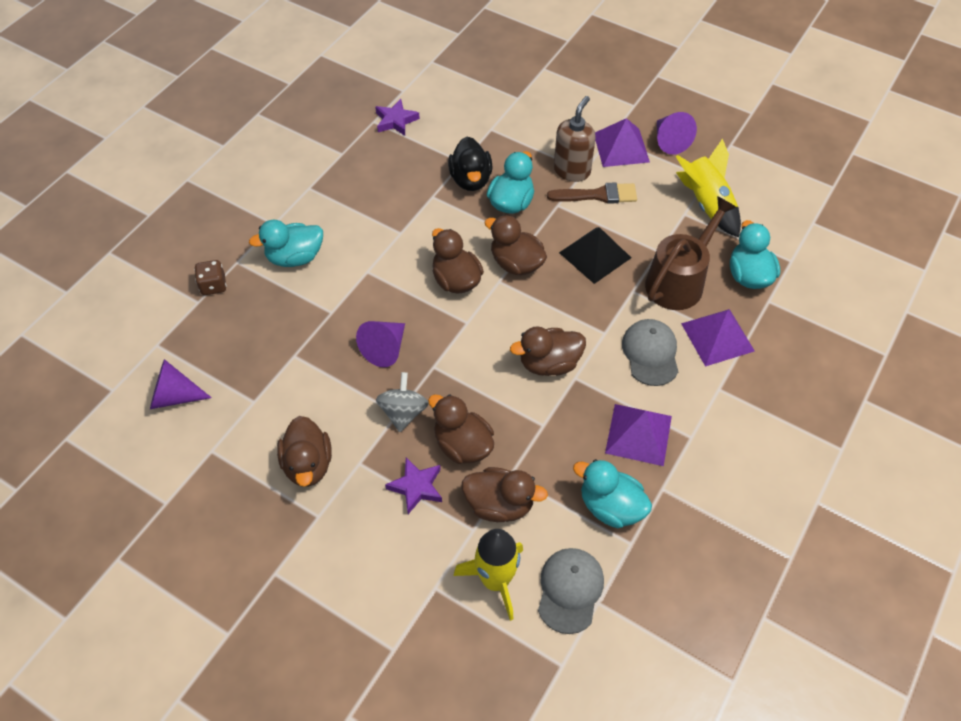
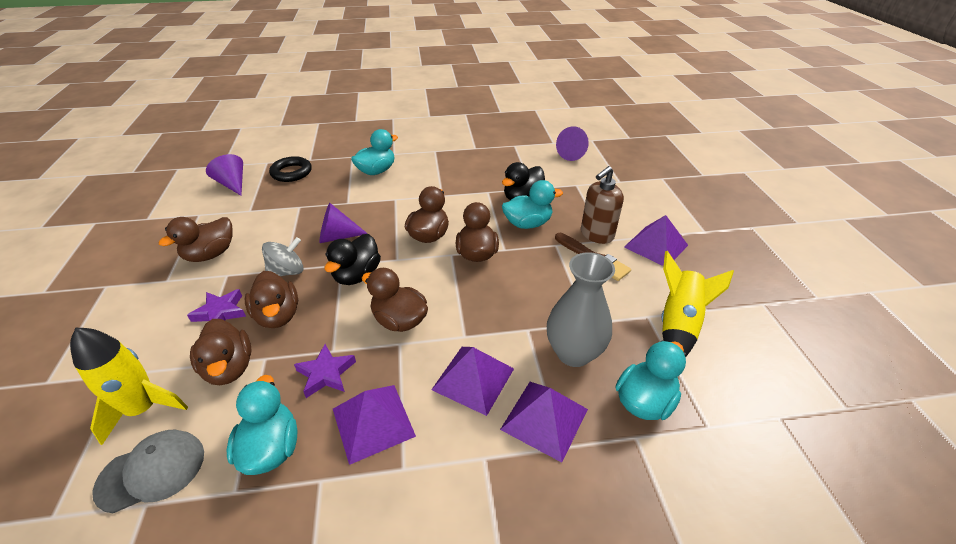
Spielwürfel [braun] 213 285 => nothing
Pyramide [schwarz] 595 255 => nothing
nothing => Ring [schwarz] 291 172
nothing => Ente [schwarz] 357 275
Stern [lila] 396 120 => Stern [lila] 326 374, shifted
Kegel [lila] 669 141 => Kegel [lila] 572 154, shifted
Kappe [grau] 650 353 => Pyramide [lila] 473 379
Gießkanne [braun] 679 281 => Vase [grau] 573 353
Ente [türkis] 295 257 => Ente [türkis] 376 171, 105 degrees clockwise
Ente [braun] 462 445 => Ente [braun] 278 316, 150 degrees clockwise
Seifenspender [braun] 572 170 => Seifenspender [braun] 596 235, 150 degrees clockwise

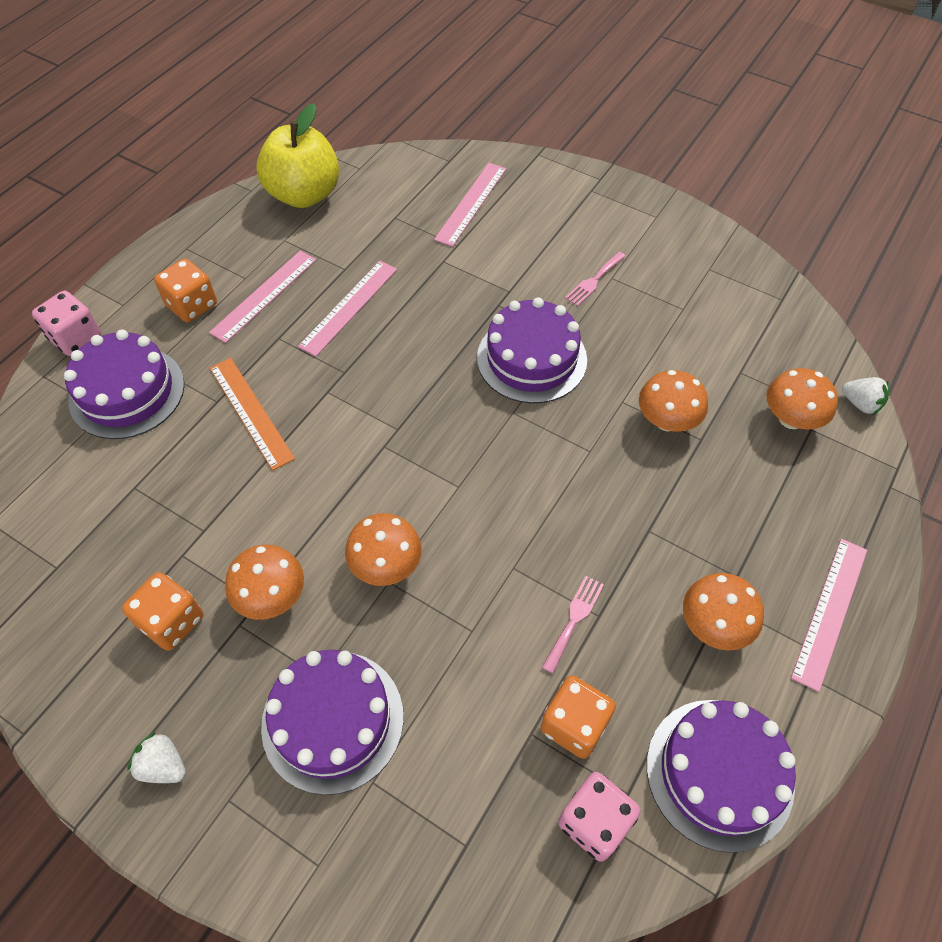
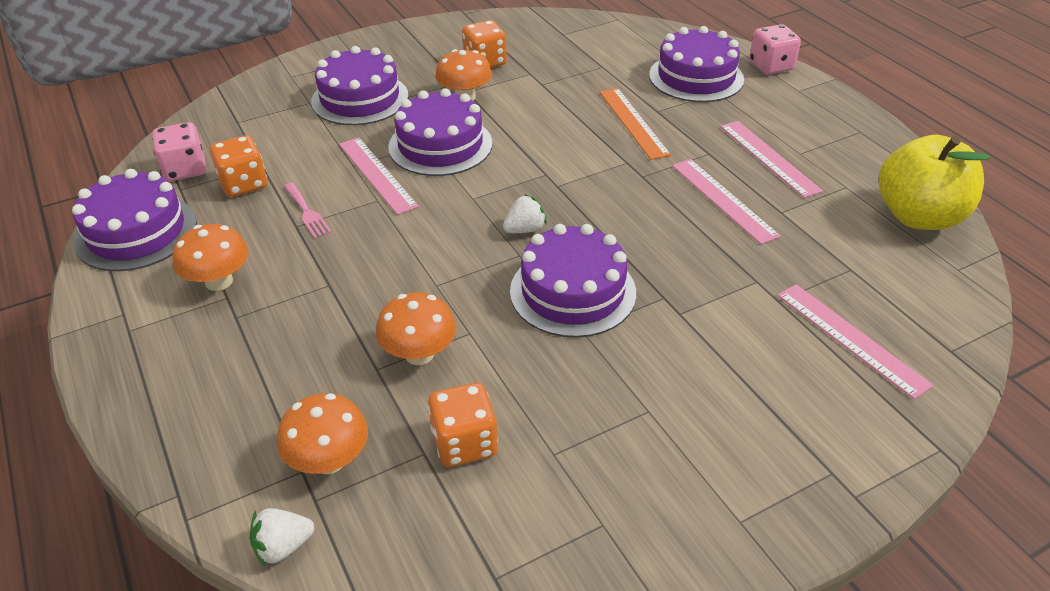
Gabel [rosa] 594 281 => nothing
Erdbeere [weiß] 163 765 => Erdbeere [weiß] 525 229, shifted
Spielwürfel [orange] 192 305 => Spielwürfel [orange] 464 443, shifted
Lineal [rosa] 829 611 => Lineal [rosa] 377 174, shifted
Pilz [orange] 386 565 => Kuchen [lila] 440 145
Lineal [orange] 250 412 => Lineal [orange] 633 122, 75 degrees clockwise

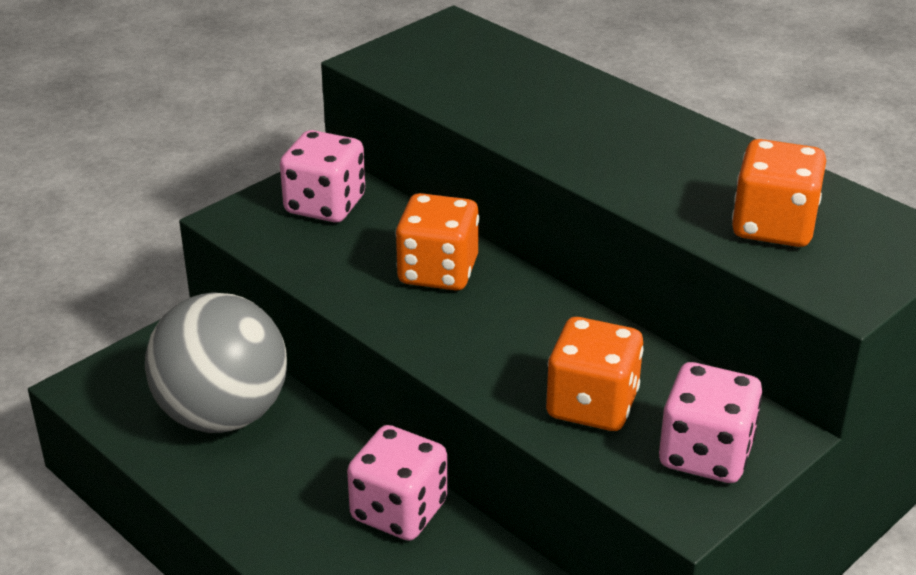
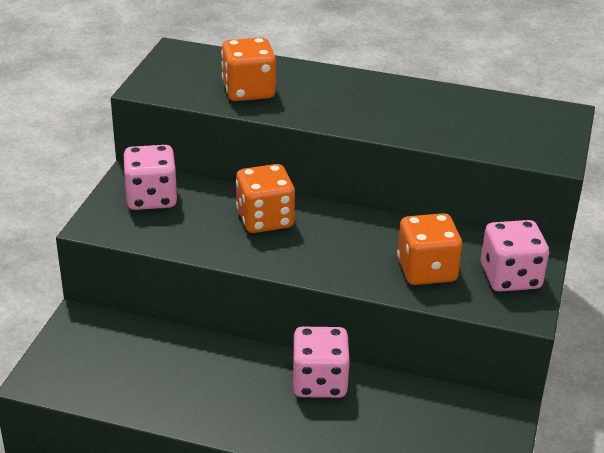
Ball [grau] 223 415 => nothing
Spielwürfel [orange] 773 226 => Spielwürfel [orange] 248 91, shifted

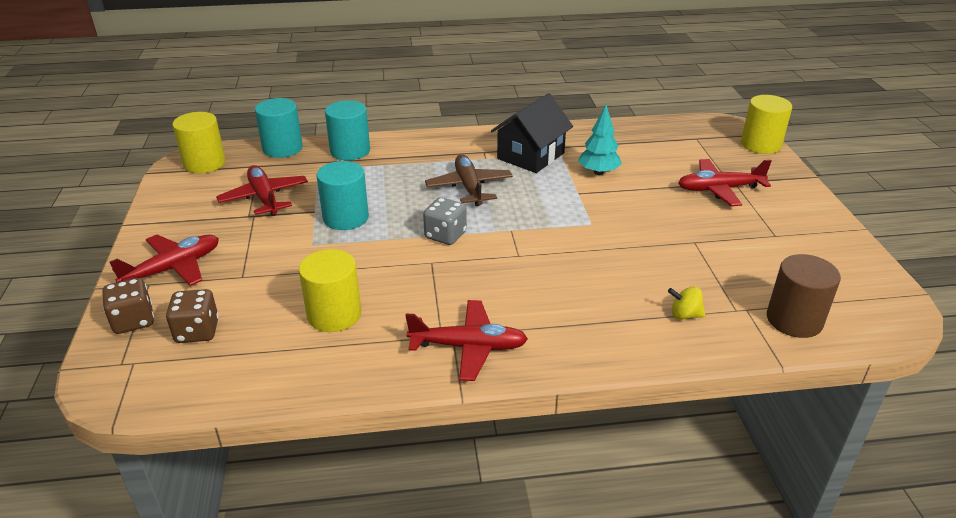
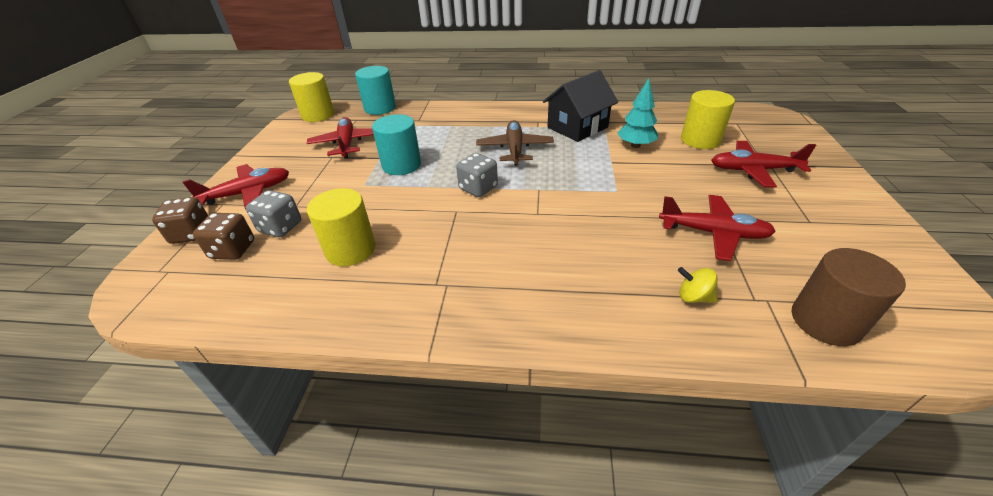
Vollzylinder [türkis] 350 151 => nothing
nothing => Spielwürfel [grau] 281 227
Flugzeug [rot] 469 347 => Flugzeug [rot] 713 233, shifted
Vollzylinder [gelb] 760 144 => Vollzylinder [gelb] 700 140, shifted

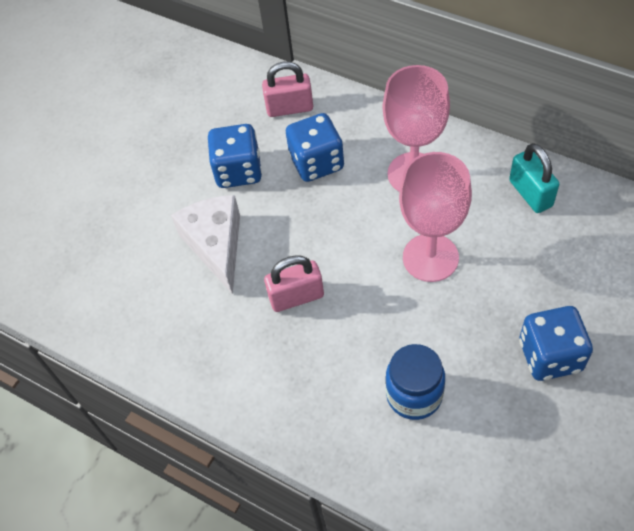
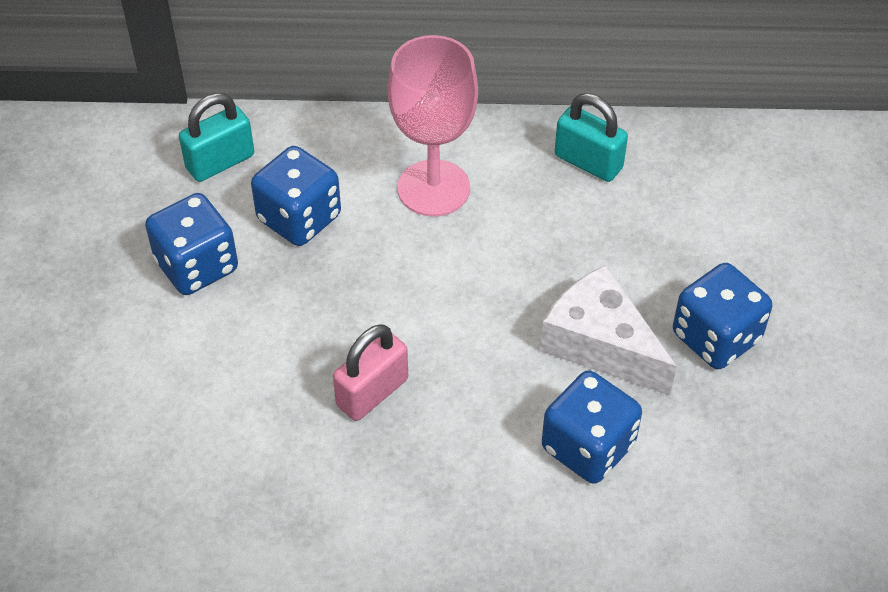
Kelch [rosa] 430 257 => nothing
Käse [weiß] 216 245 => Käse [weiß] 600 344, shifted
Einmachglas [blau] 414 395 => Spielwürfel [blau] 588 447
Vorhängeschloss [rosa] 289 108 => Vorhängeschloss [türkis] 220 162

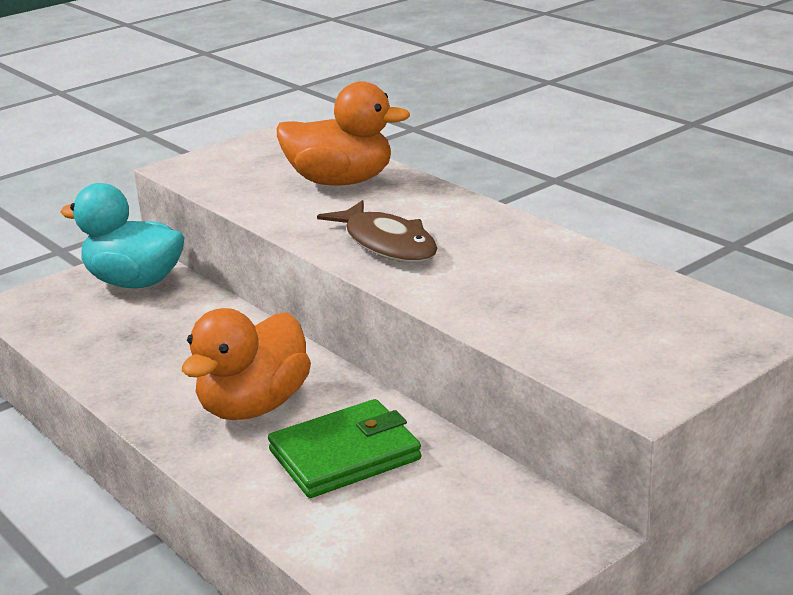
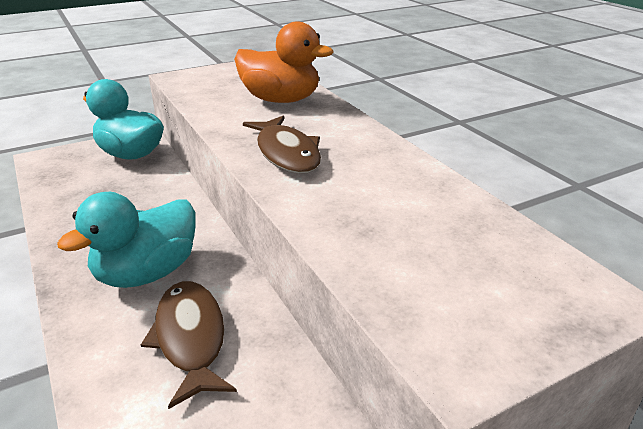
Geldbörse [grün] 345 455 => Fisch [braun] 190 338
Ente [orange] 254 406 => Ente [türkis] 147 273

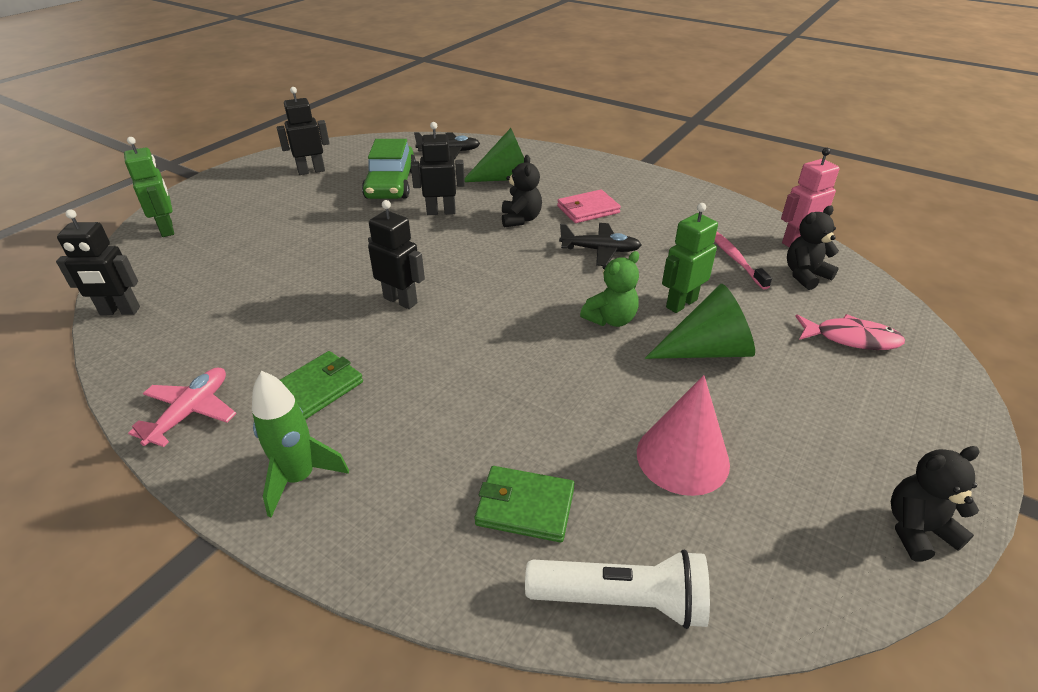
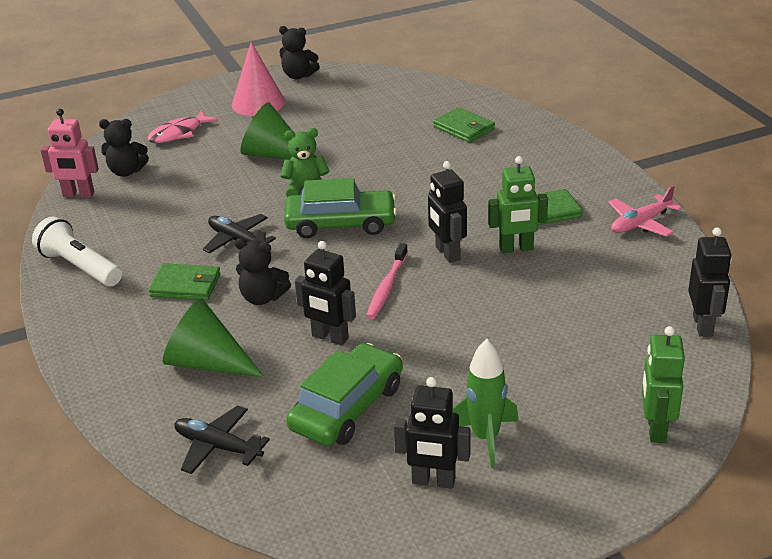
nothing => Auto [grün] 340 224
Rakete [grün] 299 478 => Rakete [grün] 485 438, shifted
Taschenlampe [weiß] 621 600 => Taschenlampe [weiß] 80 267, shifted
Kegel [rosa] 682 457 => Kegel [rosa] 258 103, shifted
Roboter [grün] 681 303 => Roboter [grün] 516 248, shifted
Zahnbürste [rosa] 734 258 => Zahnbürste [rosa] 387 287, shifted
Geldbörse [rosa] 588 209 => Geldbörse [grün] 186 285
Roboter [schwarz] 120 311 => Roboter [schwarz] 703 325, 60 degrees clockwise
Teddybär [schwarz] 520 219 => Teddybär [schwarz] 262 298, 105 degrees counterclockwise
Fisch [rosa] 851 338 => Fisch [rosa] 179 133, 90 degrees counterclockwise

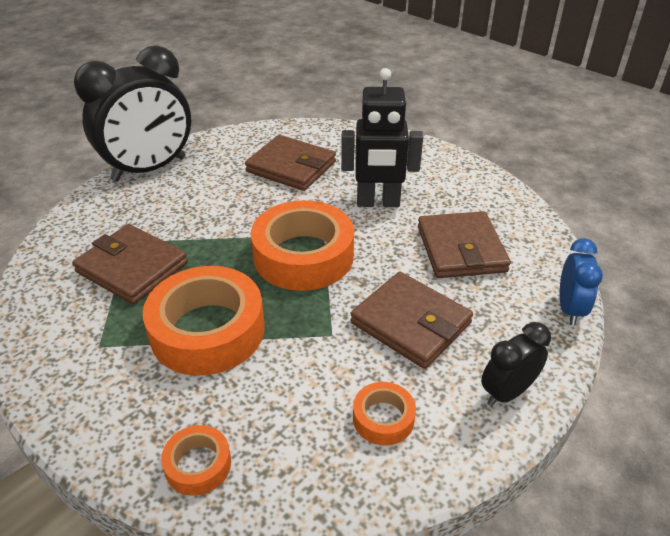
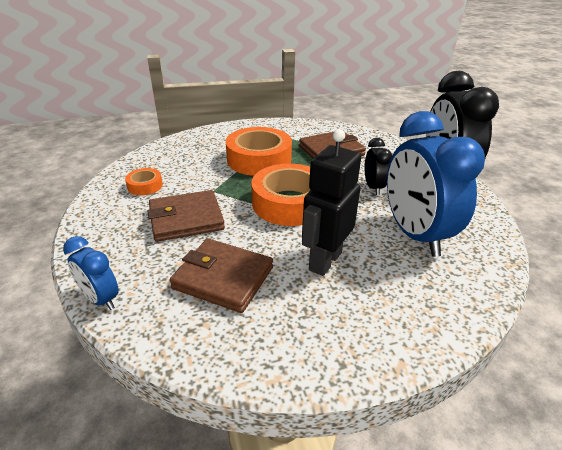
Klebeband [orange] 198 465 => nothing
Wecker [schwarz] 507 392 => Wecker [schwarz] 373 187, shifted
Geldbörse [braun] 291 167 => Wecker [blau] 415 235

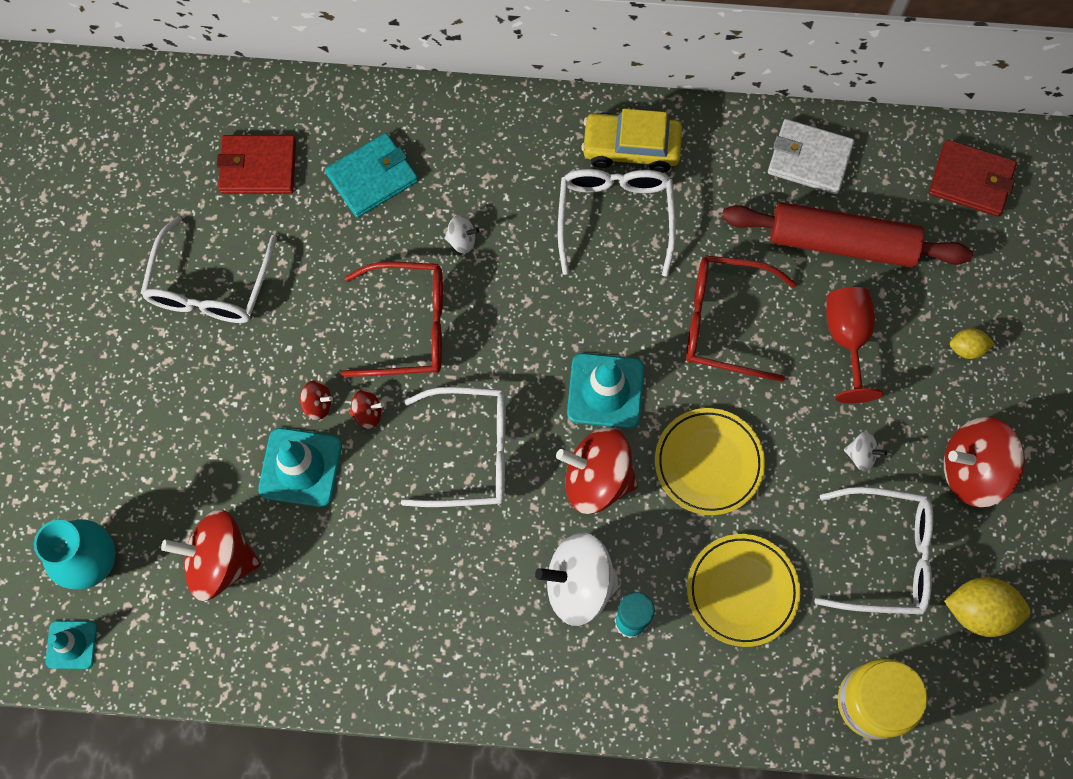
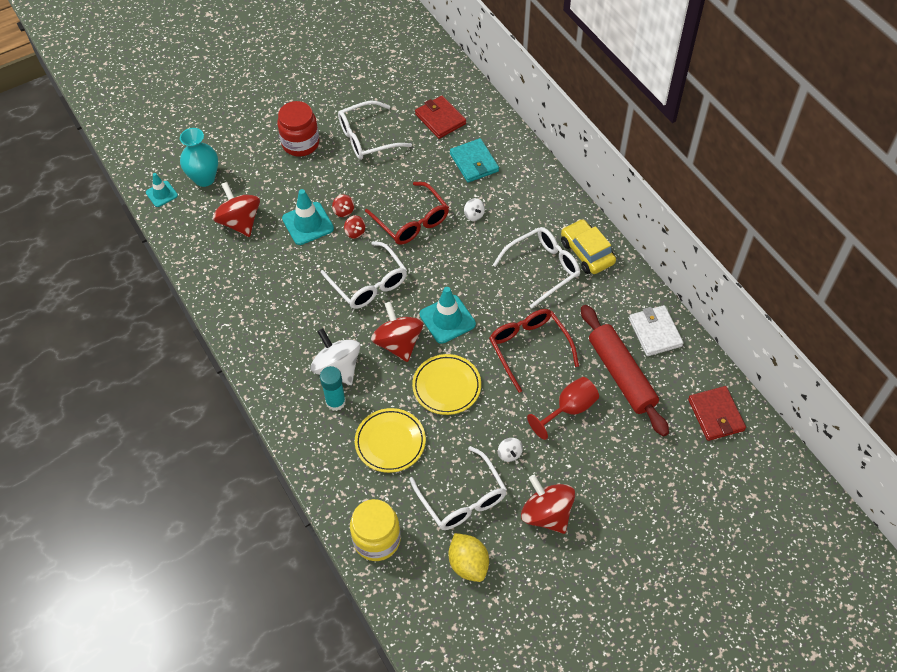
Zitrone [gelb] 966 348 => nothing
nothing => Einmachglas [rot] 300 143
Geldbörse [türkis] 372 177 => Geldbörse [türkis] 474 162, 45 degrees clockwise

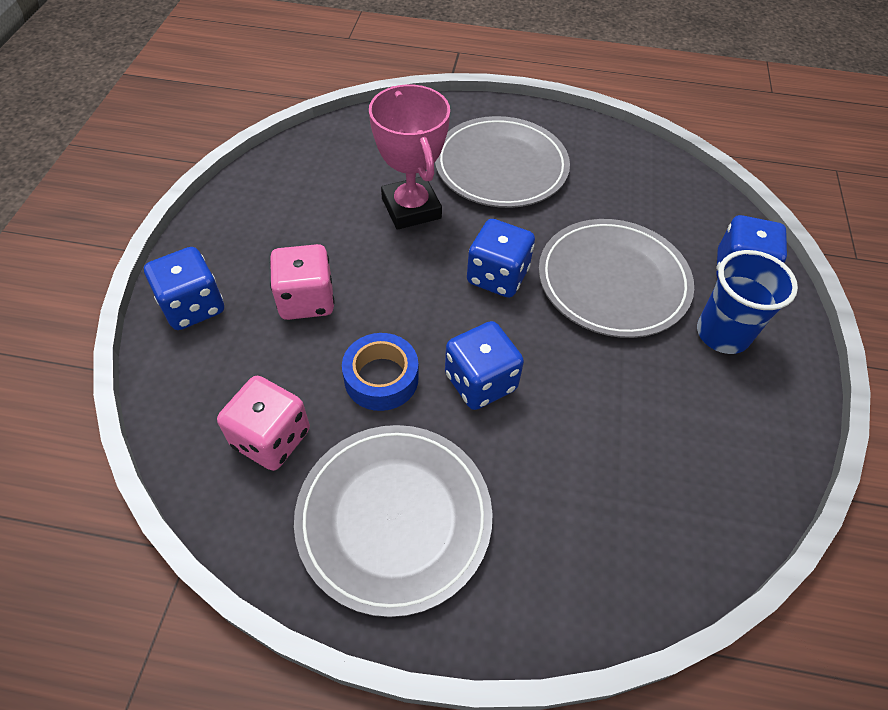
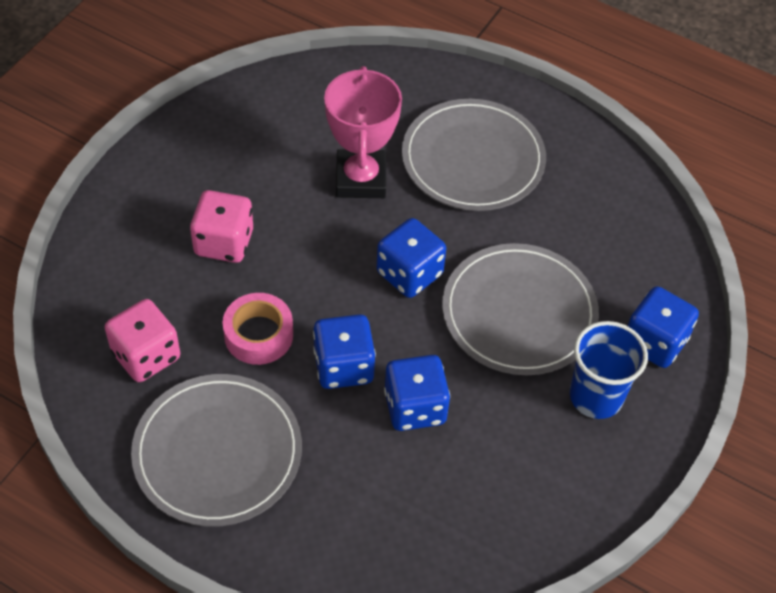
Spielwürfel [blau] 193 306 => Spielwürfel [blau] 415 407, shifted
Klebeband [blau] 381 378 => Klebeband [rosa] 258 335

